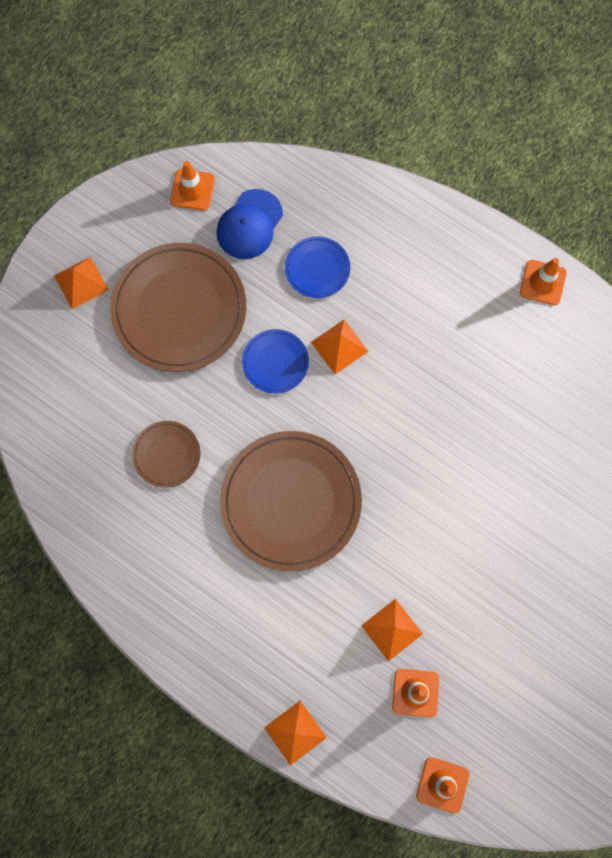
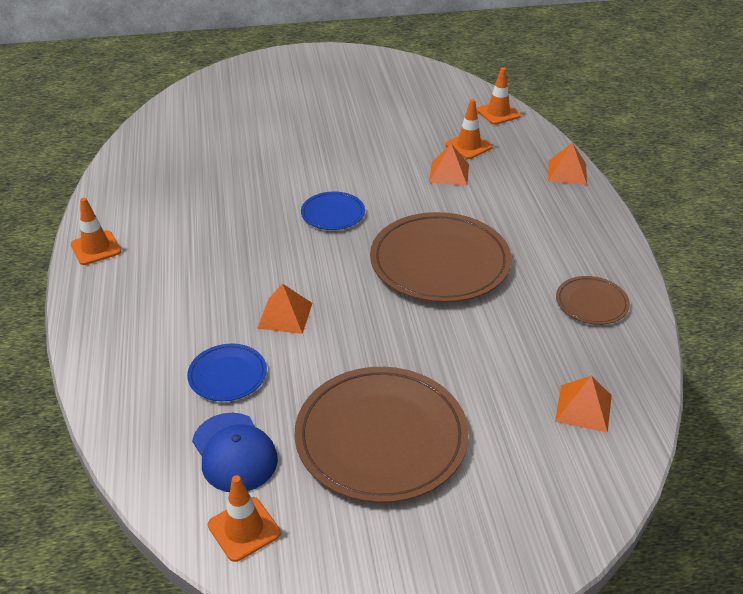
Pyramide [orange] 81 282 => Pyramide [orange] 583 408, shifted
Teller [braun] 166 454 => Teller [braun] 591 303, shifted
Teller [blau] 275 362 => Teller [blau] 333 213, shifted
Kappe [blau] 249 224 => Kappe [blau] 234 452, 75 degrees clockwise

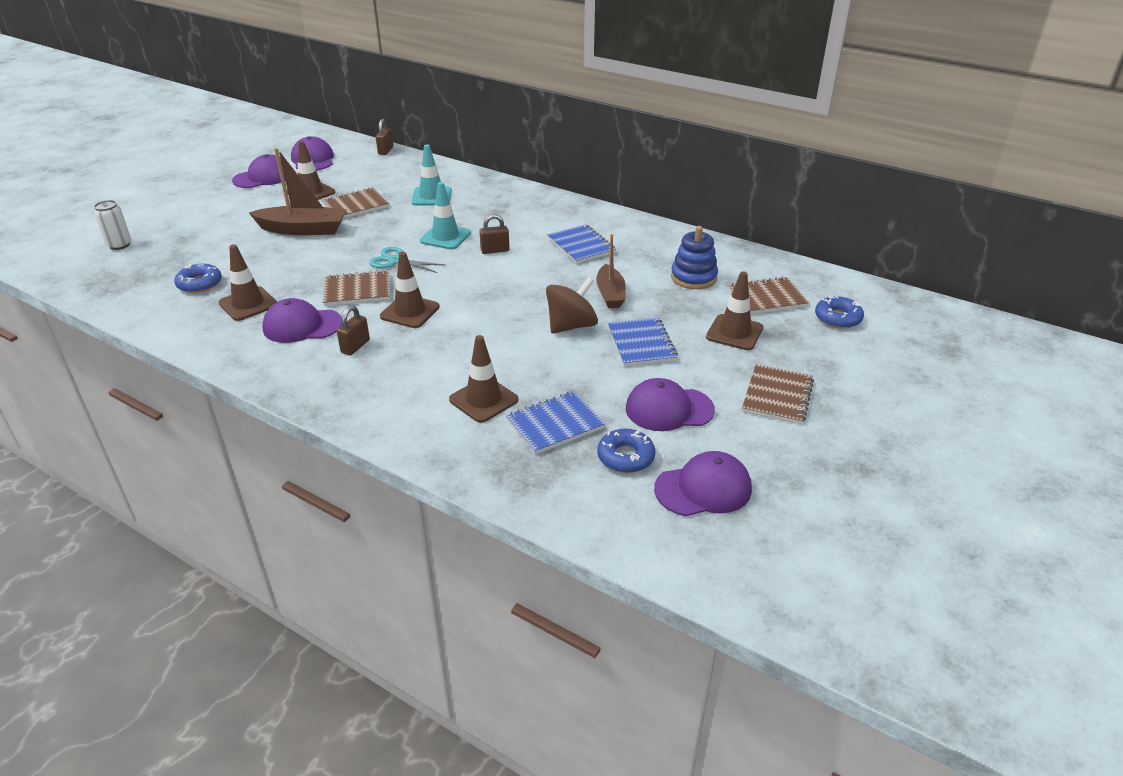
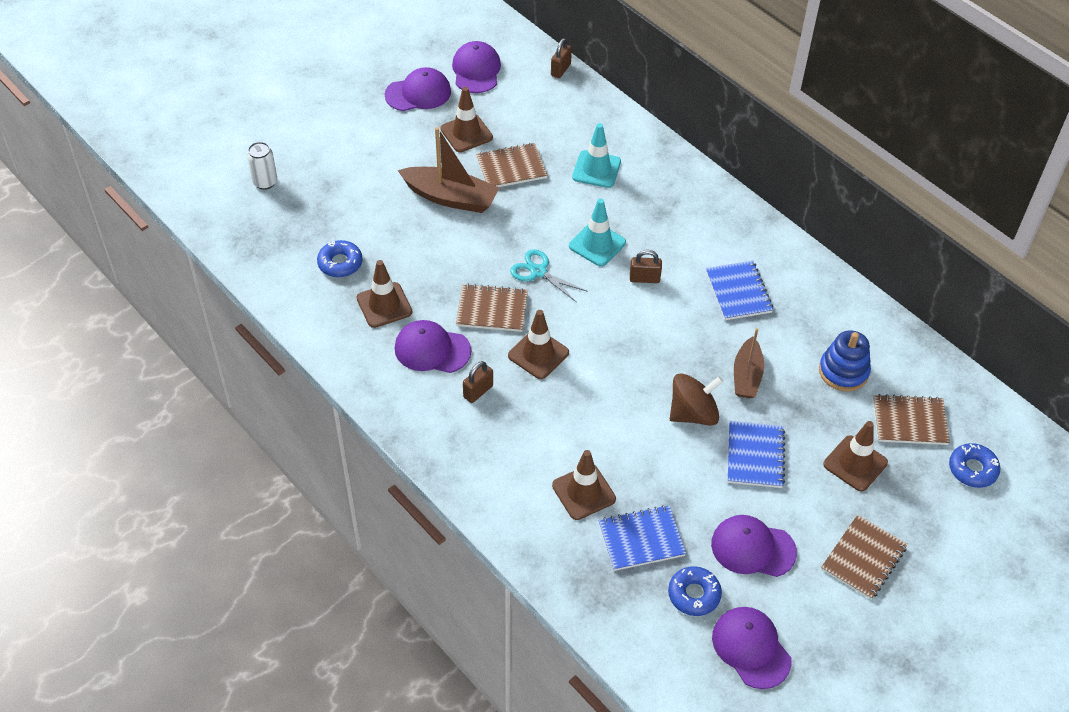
Kappe [lila] 703 488 => Kappe [lila] 751 648, 120 degrees counterclockwise

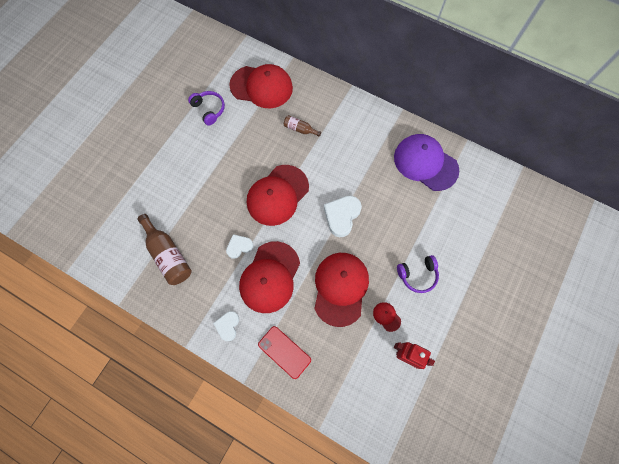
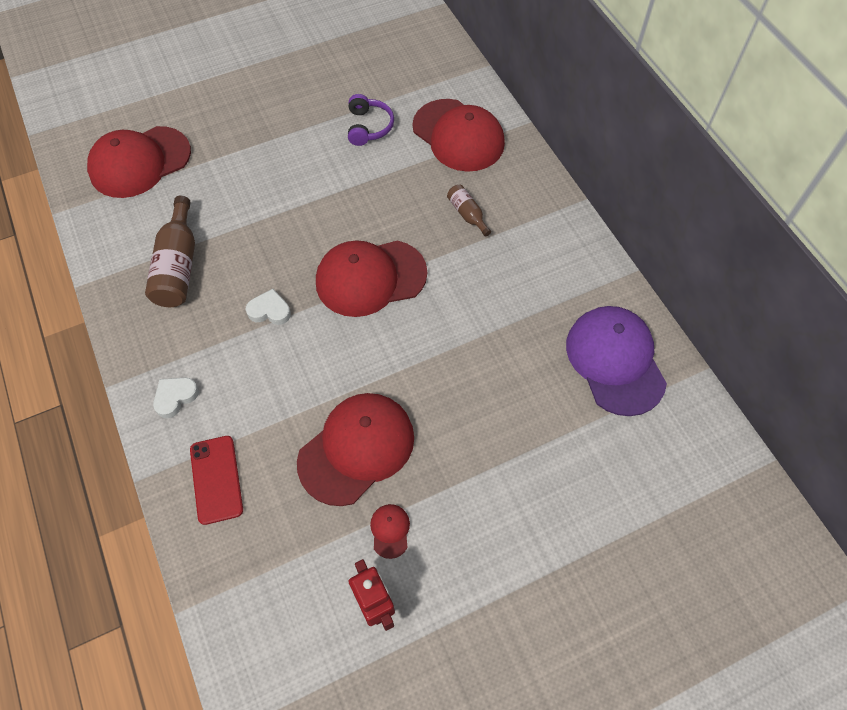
Herz [weiß] 342 216 => nothing
Kopfhörer [lila] 417 275 => nothing
Kappe [rot] 270 277 => Kappe [rot] 140 162, shifted

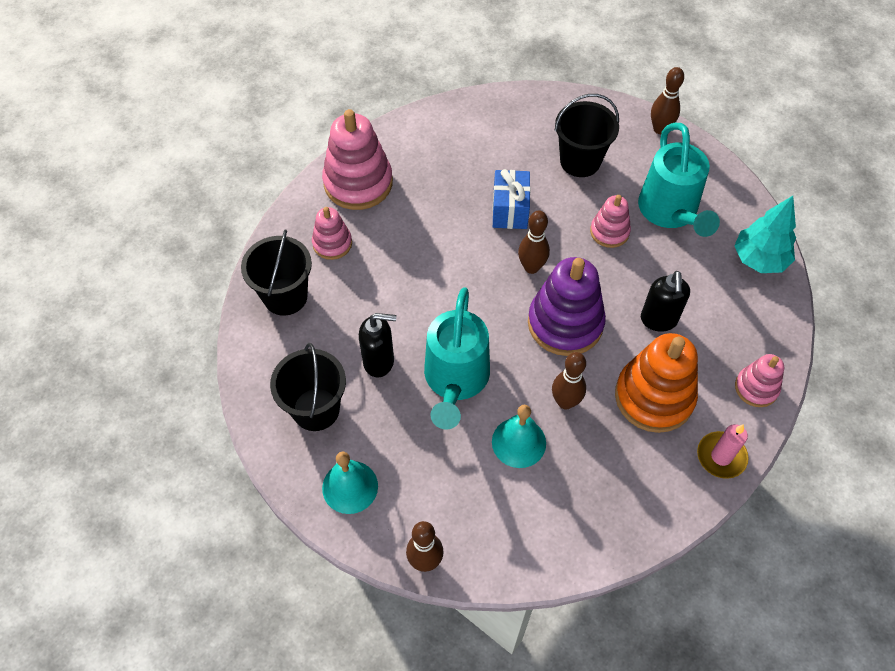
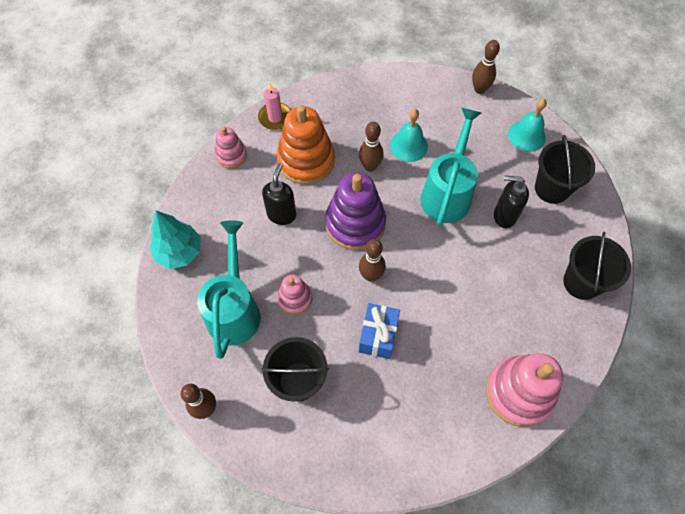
Stapelspielzeug [rosa] 332 243 => nothing

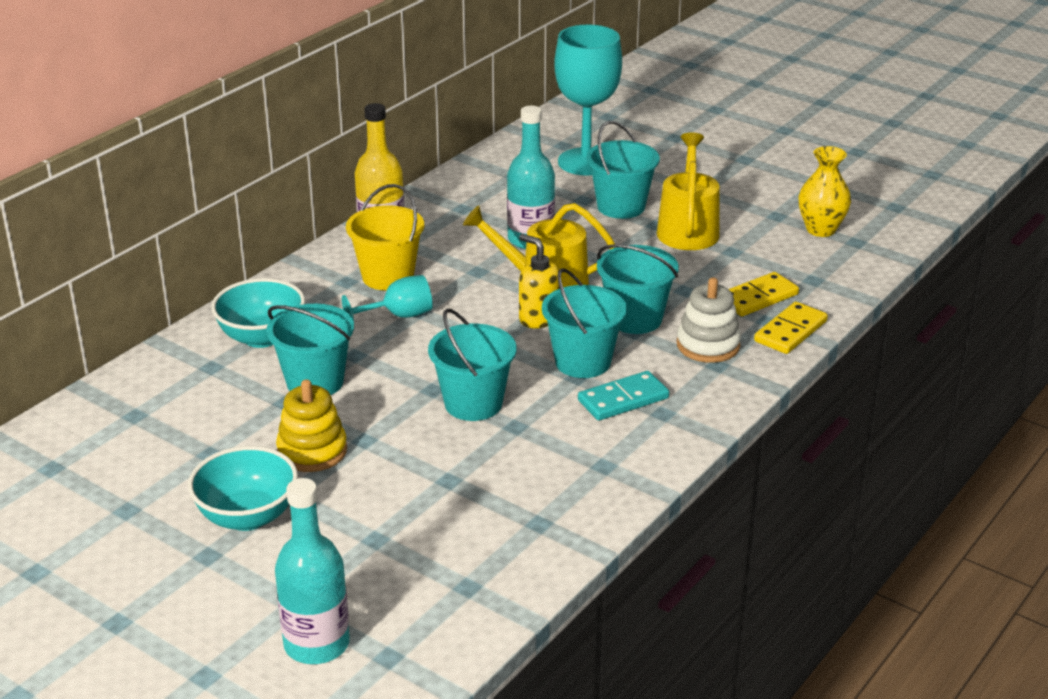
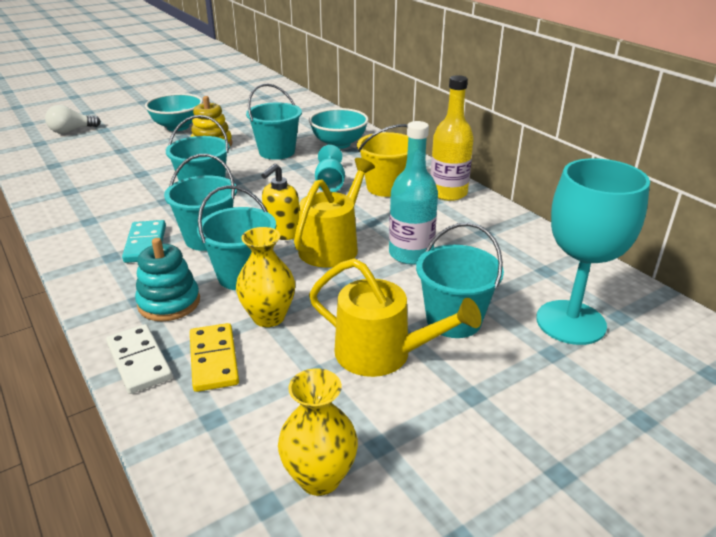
nothing => Vase [gelb] 268 317
Flasche [türkis] 316 644 => Glühbirne [weiß] 71 131
Stapelspielzeug [weiß] 708 345 => Stapelspielzeug [türkis] 169 303
Dominostein [gelb] 790 331 => Dominostein [weiß] 139 361
Seifenspender [gelb] 539 318 => Seifenspender [gelb] 282 233, 150 degrees clockwise

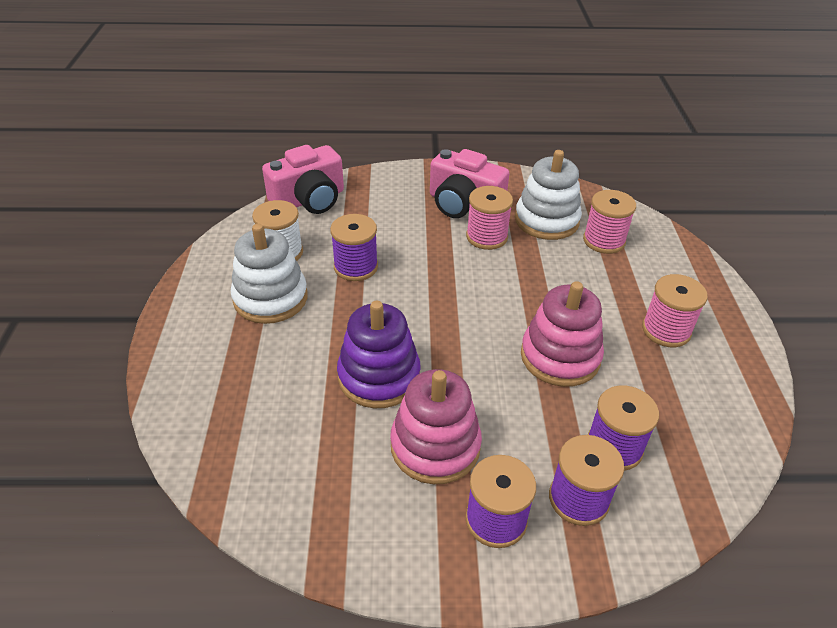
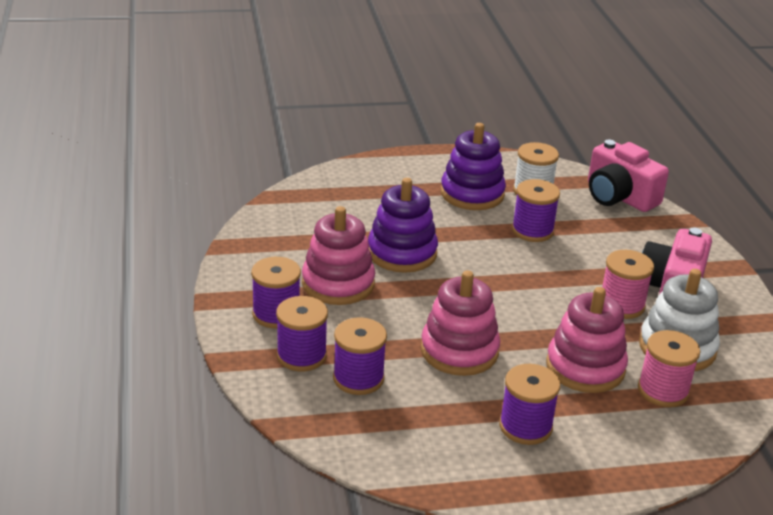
nothing => Stapelspielzeug [rosa] 585 367
Stapelspielzeug [weiß] 270 298 => Stapelspielzeug [lila] 472 194
Garnrolle [rosa] 666 330 => Garnrolle [lila] 525 427

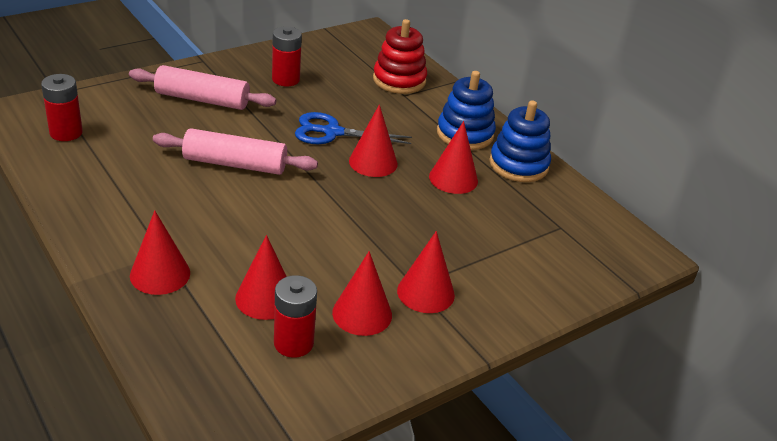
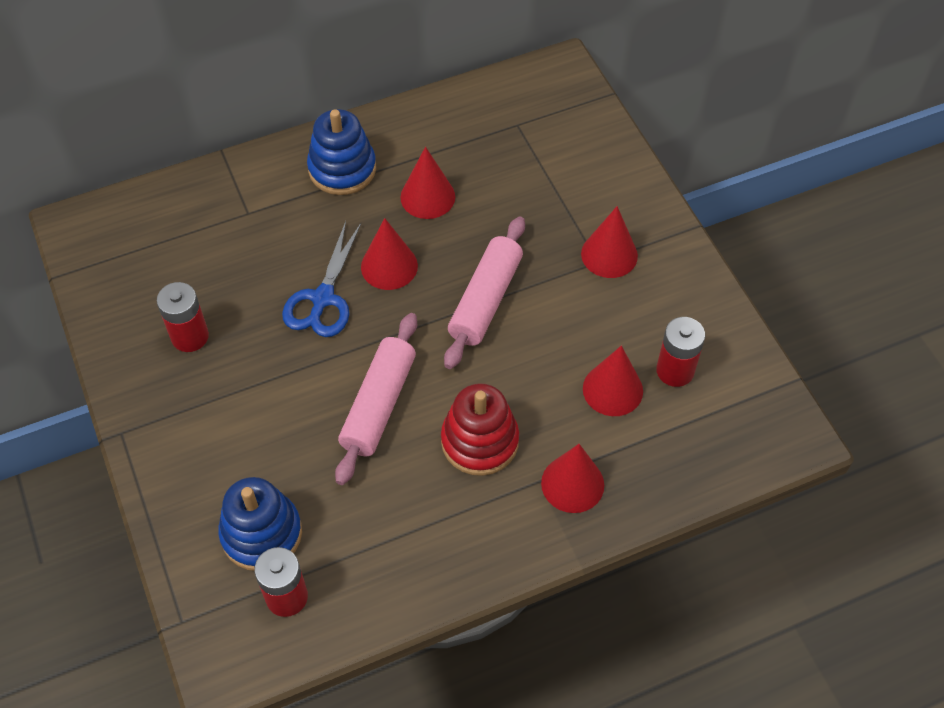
Kegel [rot] 362 313 => nothing
Nudelholz [rosa] 202 99 => Nudelholz [rosa] 485 300, shifted
Stapelspielzeug [rot] 399 80 => Stapelspielzeug [rot] 480 441, shifted
Stapelspielzeug [blau] 518 165 => Stapelspielzeug [blau] 261 533, shifted

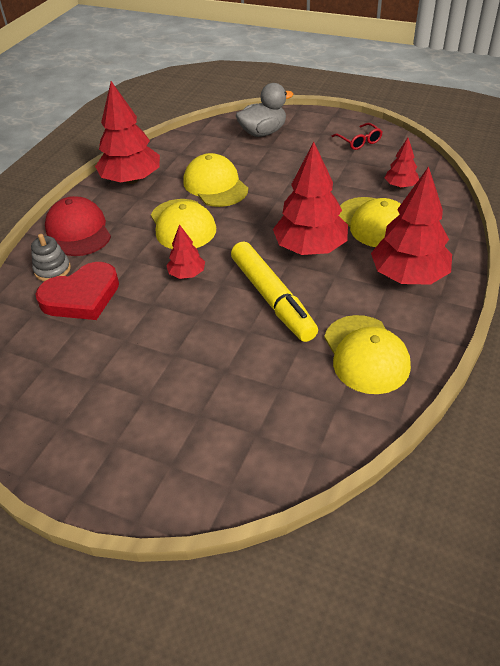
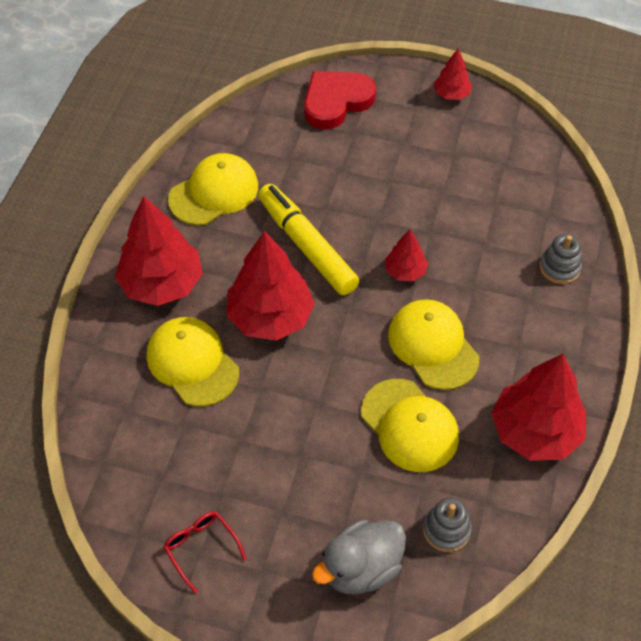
Kappe [rot] 78 231 => nothing
nothing => Stapelspielzeug [grau] 446 530
Herz [rot] 81 296 => Herz [rot] 336 102, shifted
Baum [rot] 400 186 => Baum [rot] 451 94, shifted
Kappe [gelb] 366 354 => Kappe [gelb] 214 192, 75 degrees clockwise

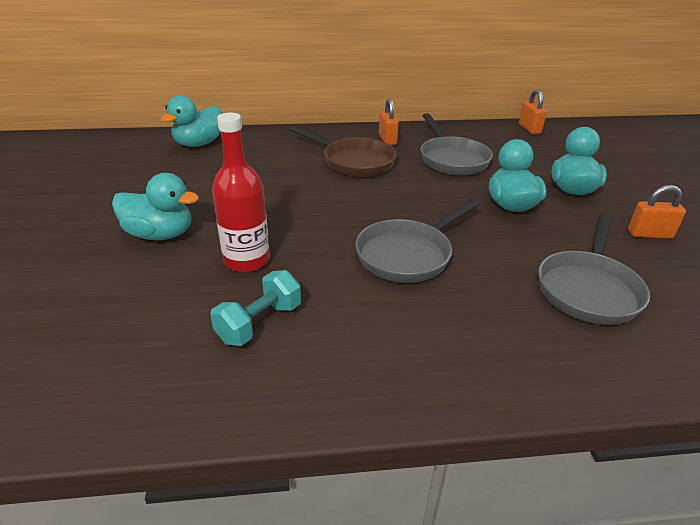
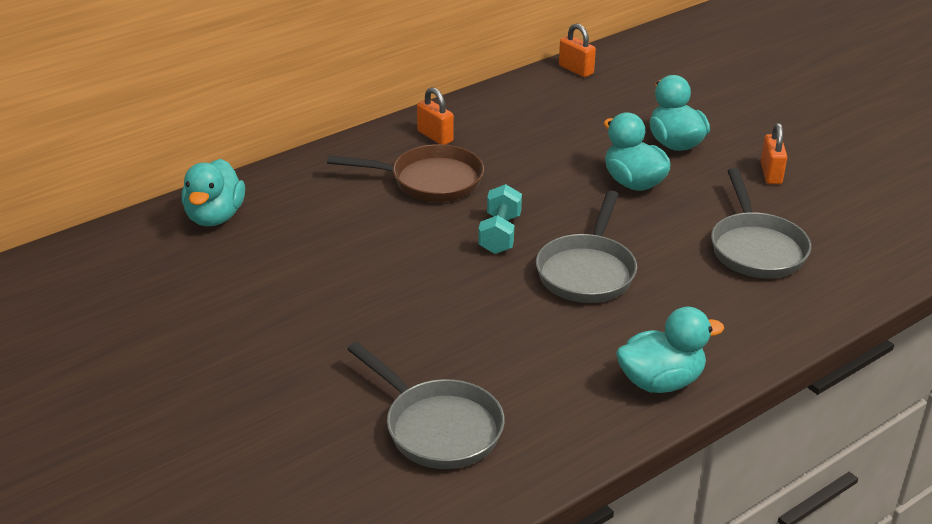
Flasche [rot] 246 260 => nothing
Ente [türkis] 160 234 => Ente [türkis] 661 381, shifted
Hantel [türkis] 259 323 => Hantel [türkis] 499 234, shifted
Pfanne [grau] 452 159 => Pfanne [grau] 438 427, shifted
Vorhängeschloss [orange] 649 234 => Vorhängeschloss [orange] 771 174, 60 degrees counterclockwise

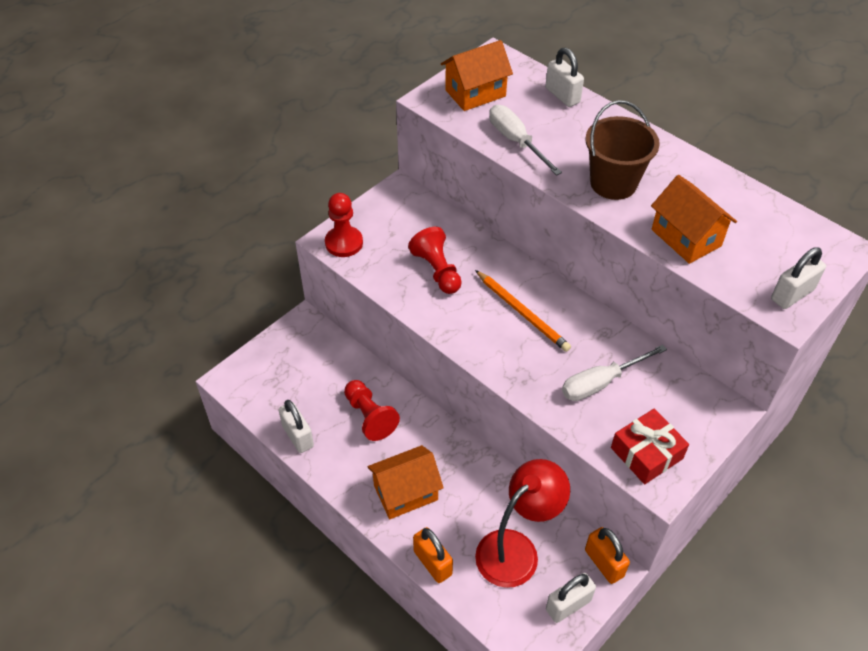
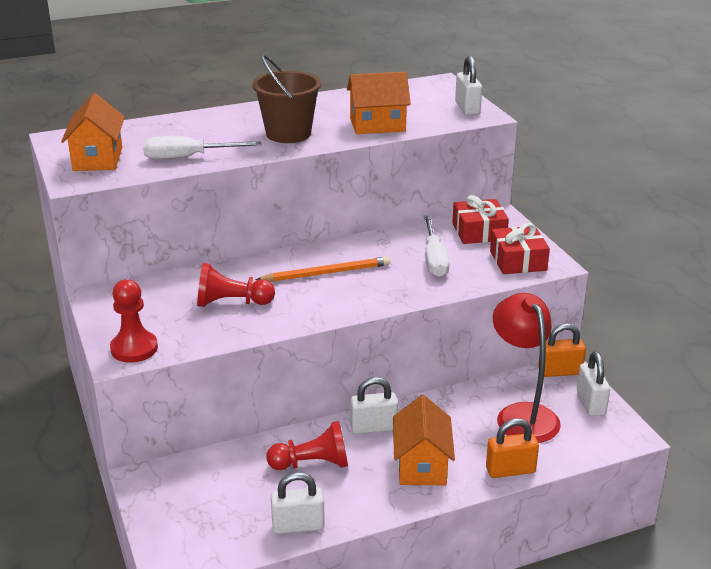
nothing => Geschenk [rot] 479 232
Vorhängeschloss [weiß] 562 95 => Vorhängeschloss [weiß] 373 427, shifted

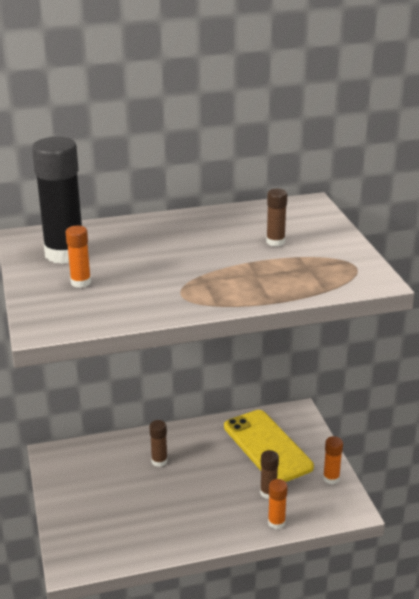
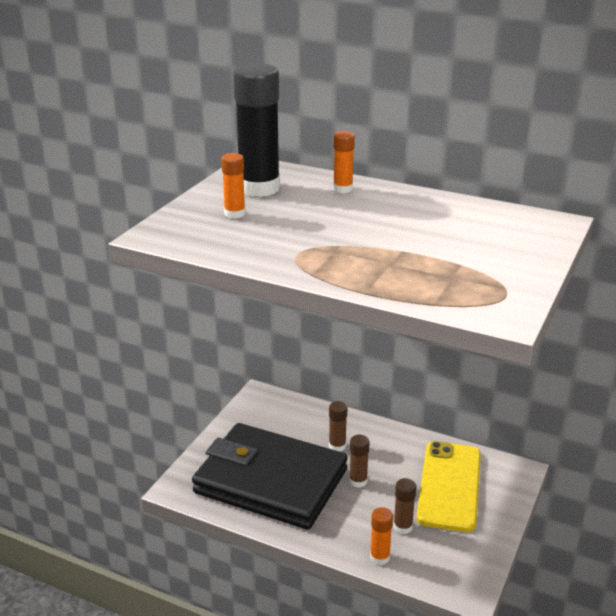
nothing => Geldbörse [schwarz] 271 481
Klebestift [braun] 275 242 => Klebestift [braun] 358 481, shifted
Klebestift [orange] 331 478 => Klebestift [orange] 343 189, shifted

